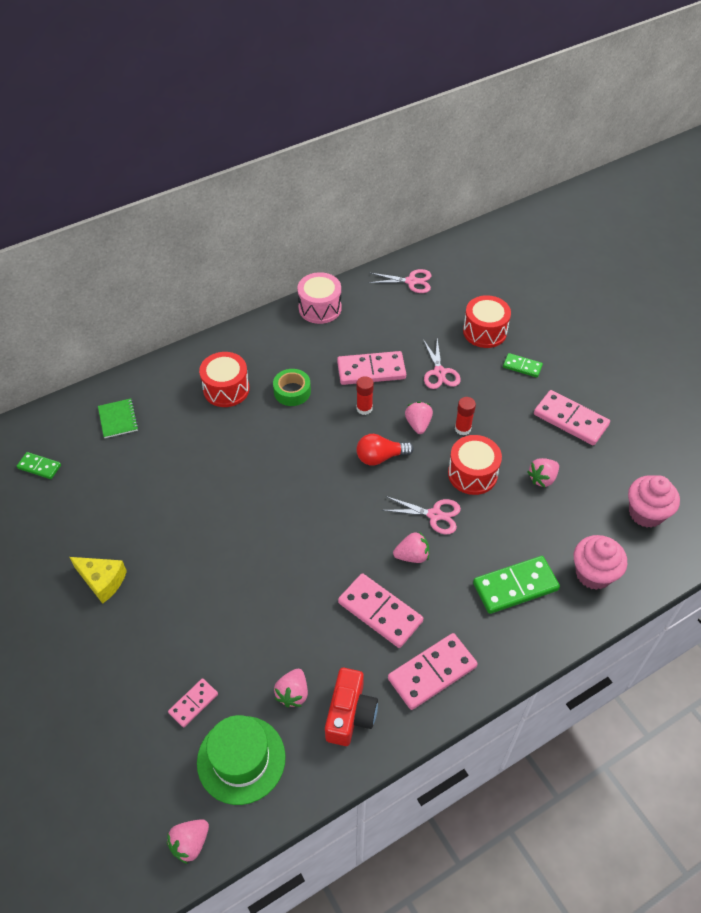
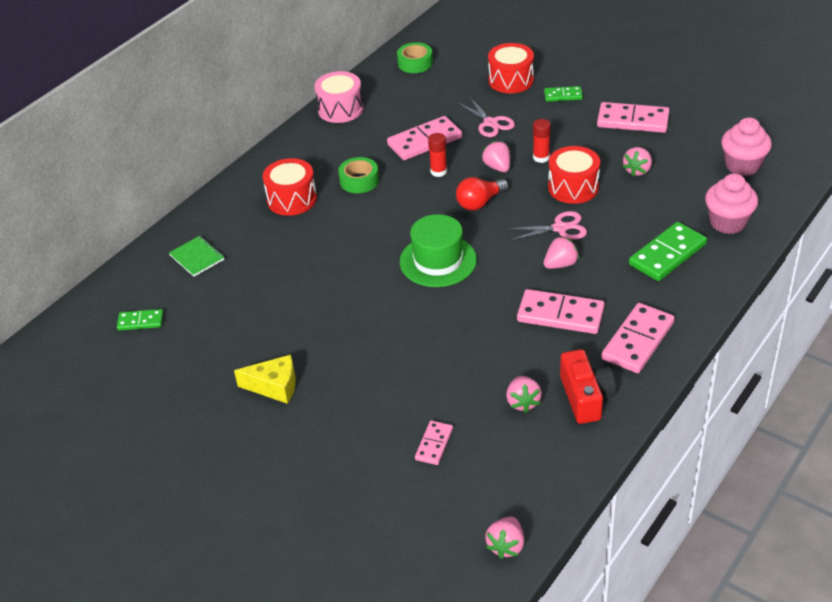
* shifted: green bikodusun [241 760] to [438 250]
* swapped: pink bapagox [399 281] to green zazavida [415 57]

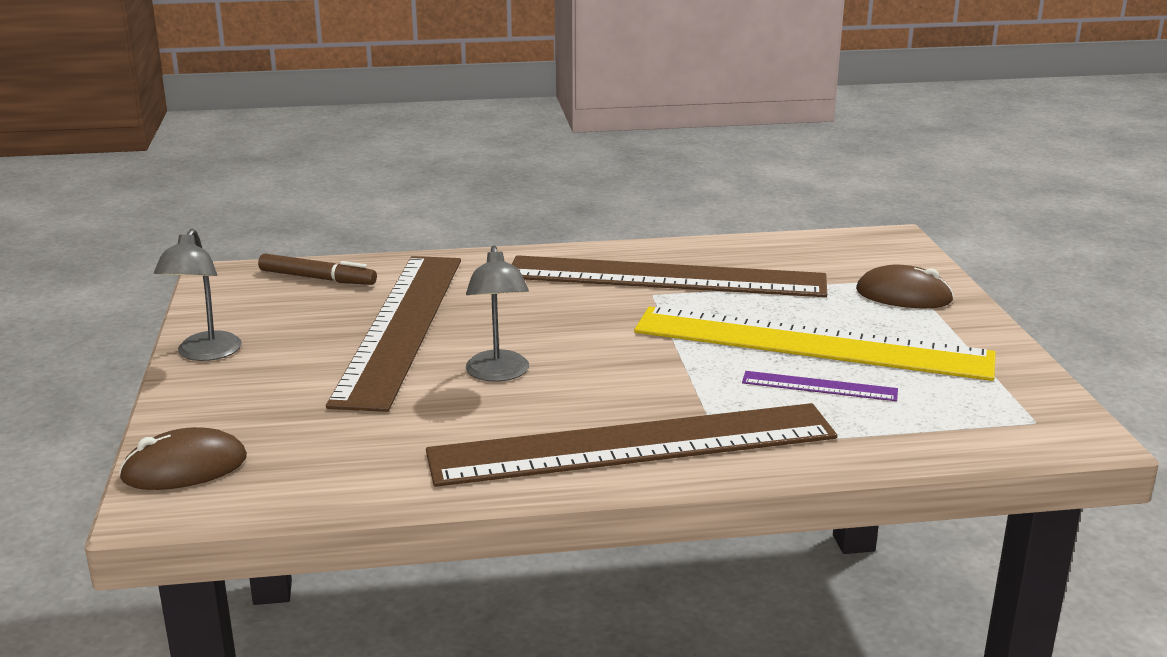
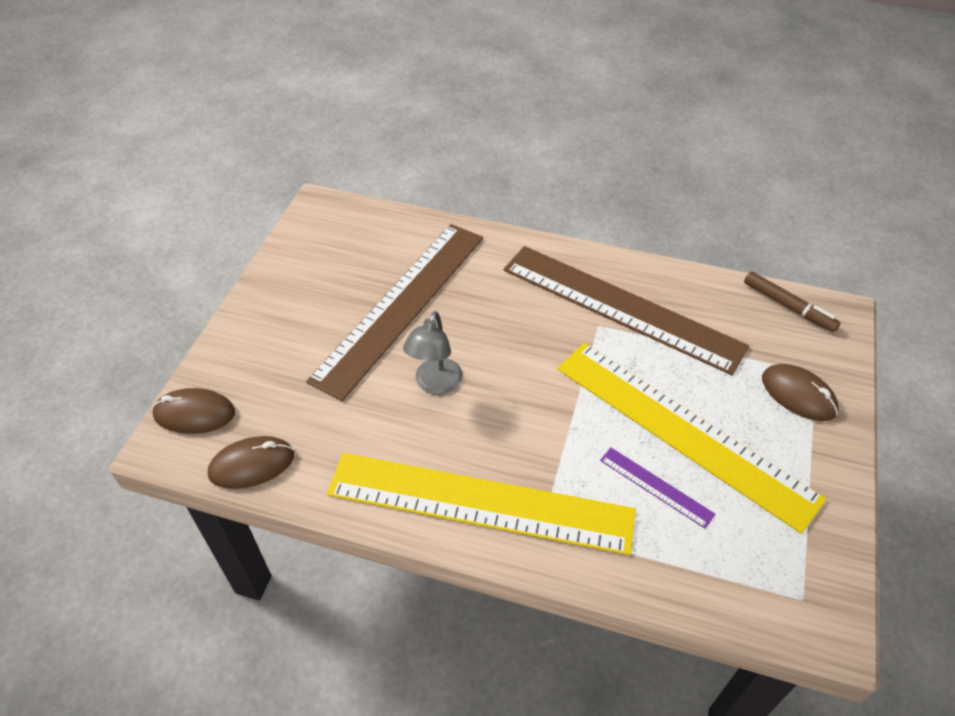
* gone: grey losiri [198 295]
* shifted: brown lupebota [317 269] to [792 302]
* repainted: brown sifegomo [631 445] to yellow sifegomo [481 504]
* new: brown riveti [251 462]

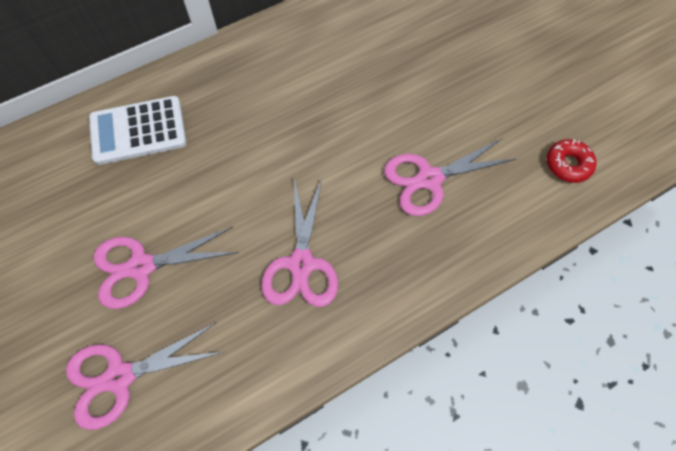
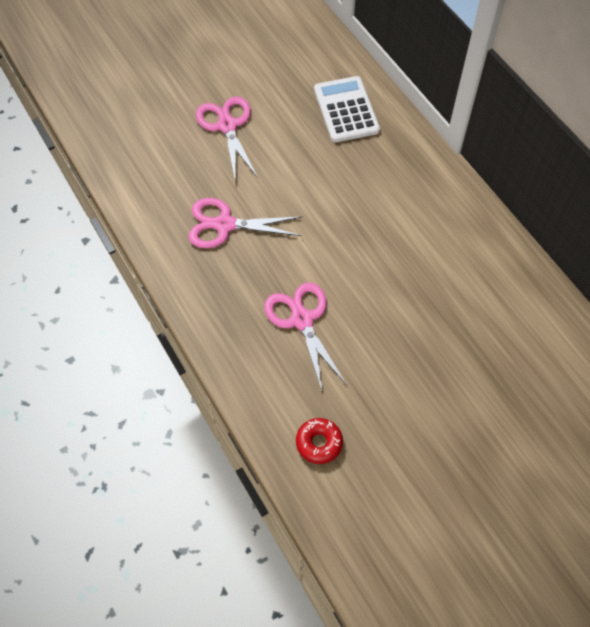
* gone: pink bapagox [144 376]

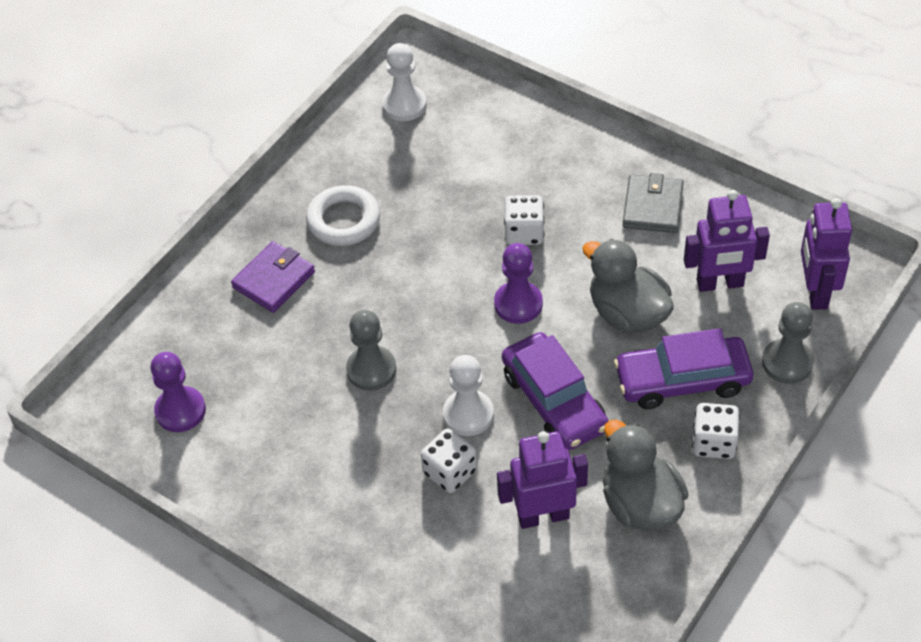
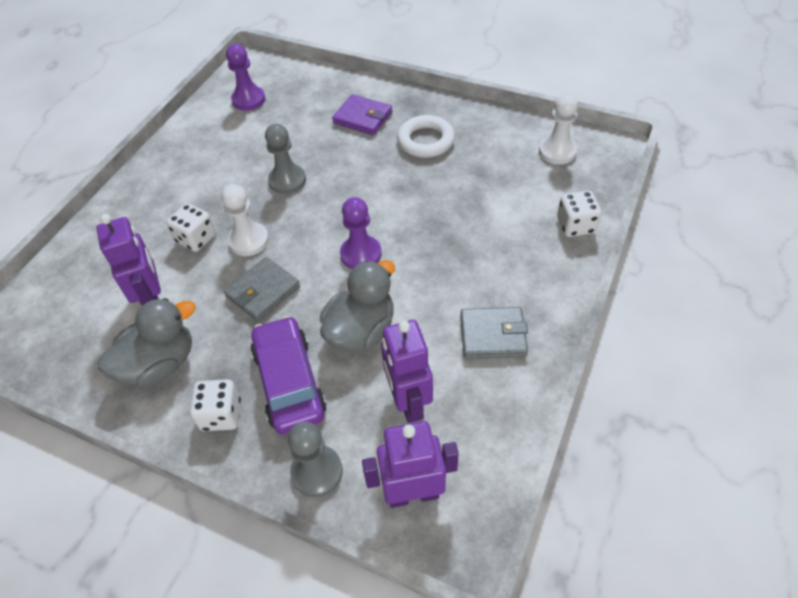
* swapped: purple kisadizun [555 391] to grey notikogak [262 289]
* shifted: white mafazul [524 220] to [579 214]

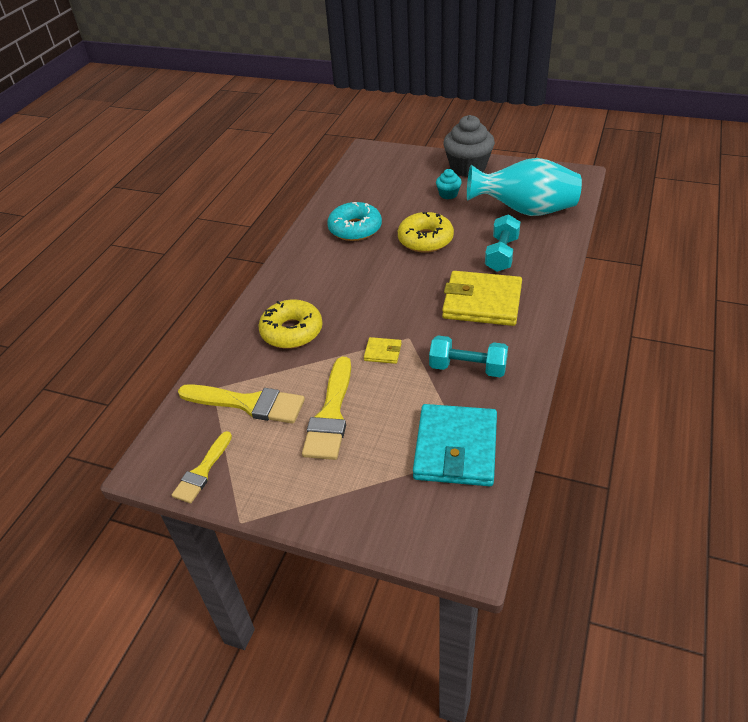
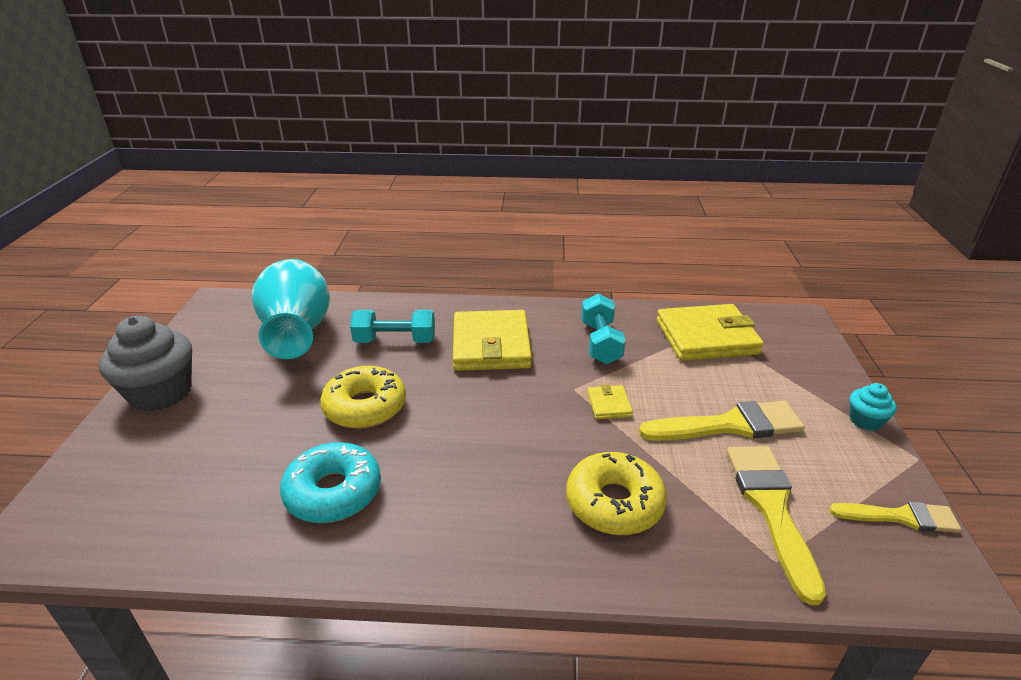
* repainted: turquoise notikogak [455 445] to yellow notikogak [710 332]
* shifted: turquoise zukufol [449 184] to [873 407]

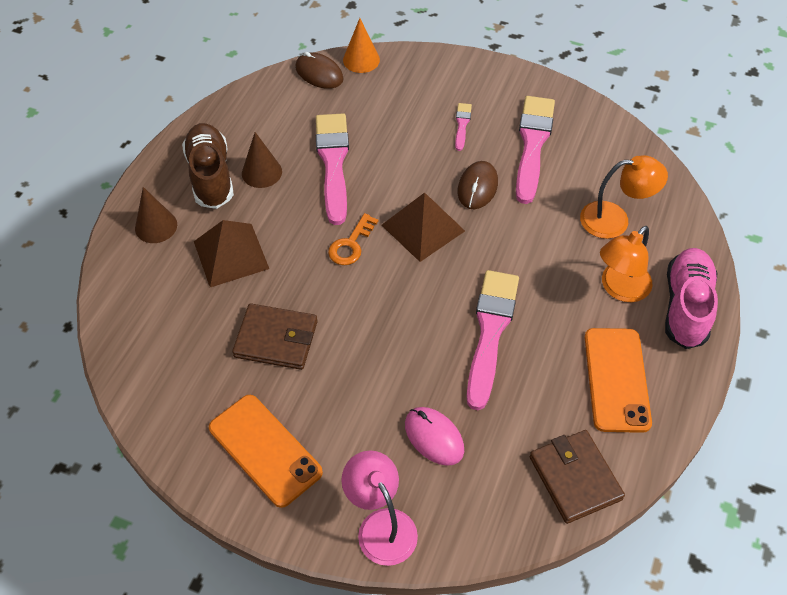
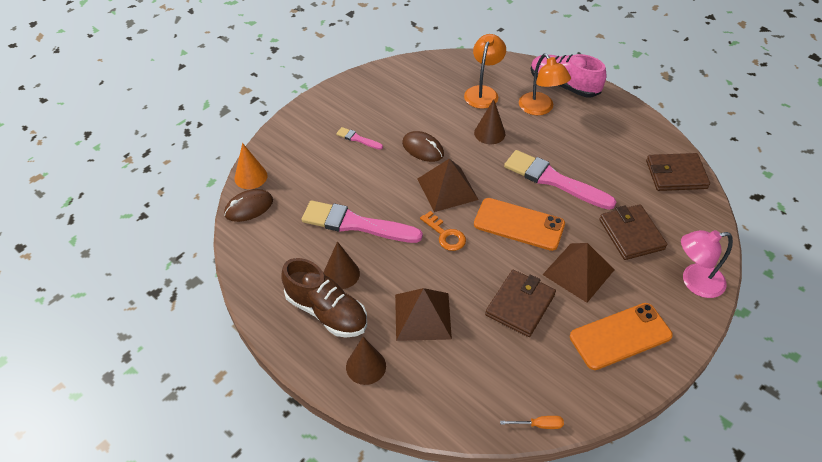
* rotated: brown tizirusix [208 166] = [324 297] 150 degrees counterclockwise
* swapped: pink riveti [434 436] to brown notikogak [633 232]
* gone: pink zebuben [535 150]
* shifted: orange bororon [618 380] to [519 224]
* new: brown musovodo [489 121]
* new: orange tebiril [532 422]
* new: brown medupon [578 273]

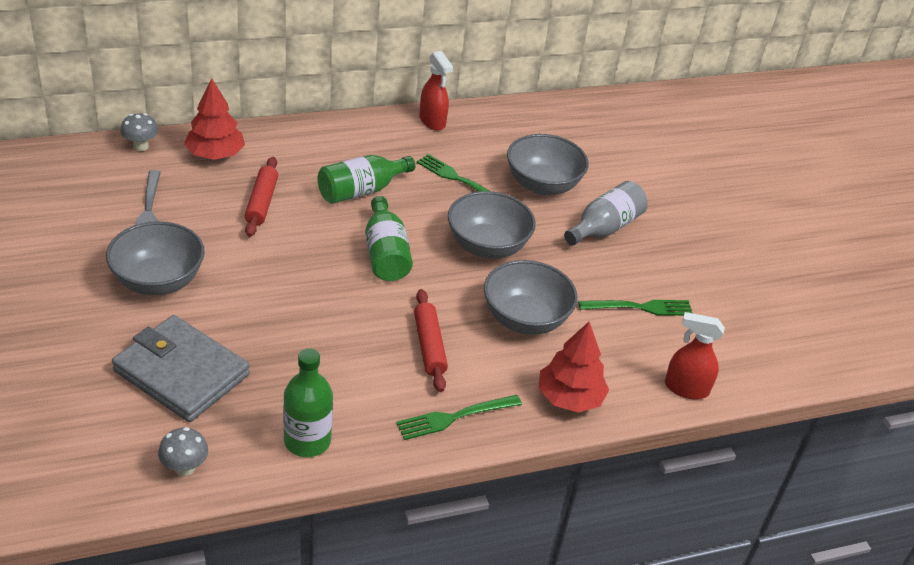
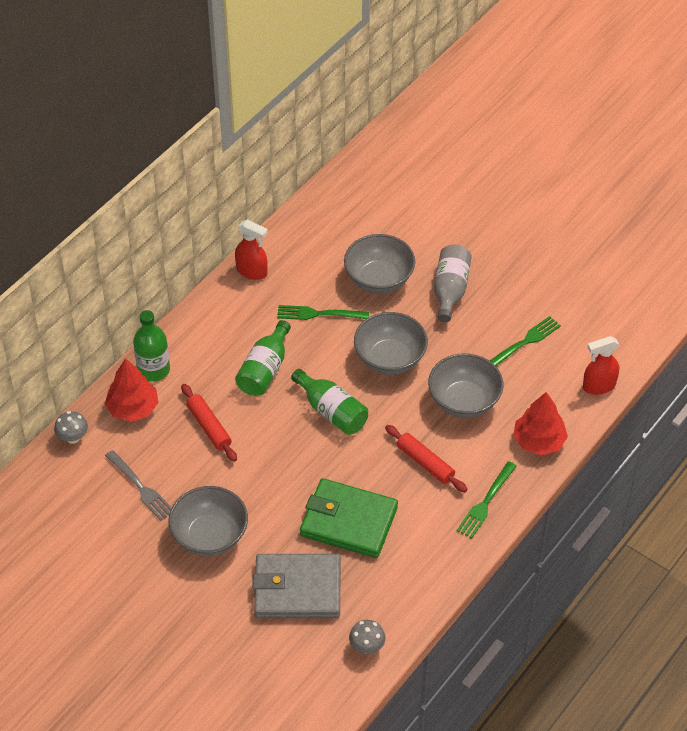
* shifted: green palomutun [308 402] to [151 345]
* new: green notikogak [349 518]

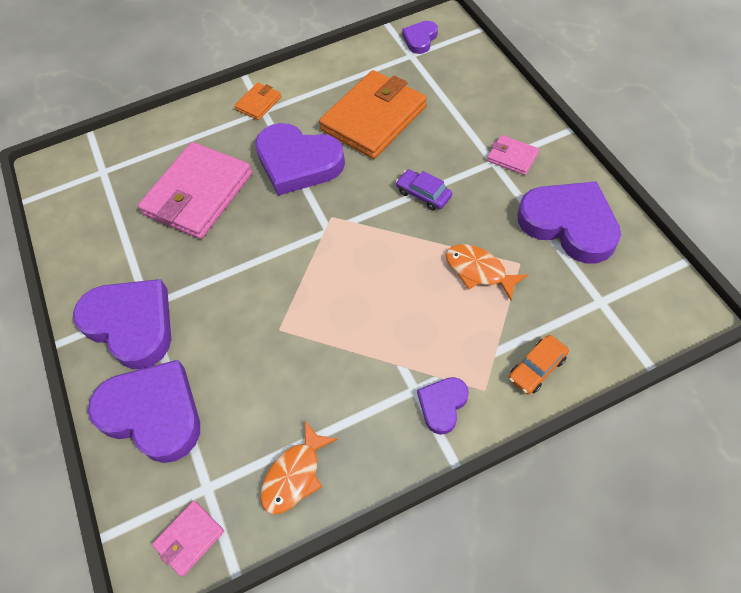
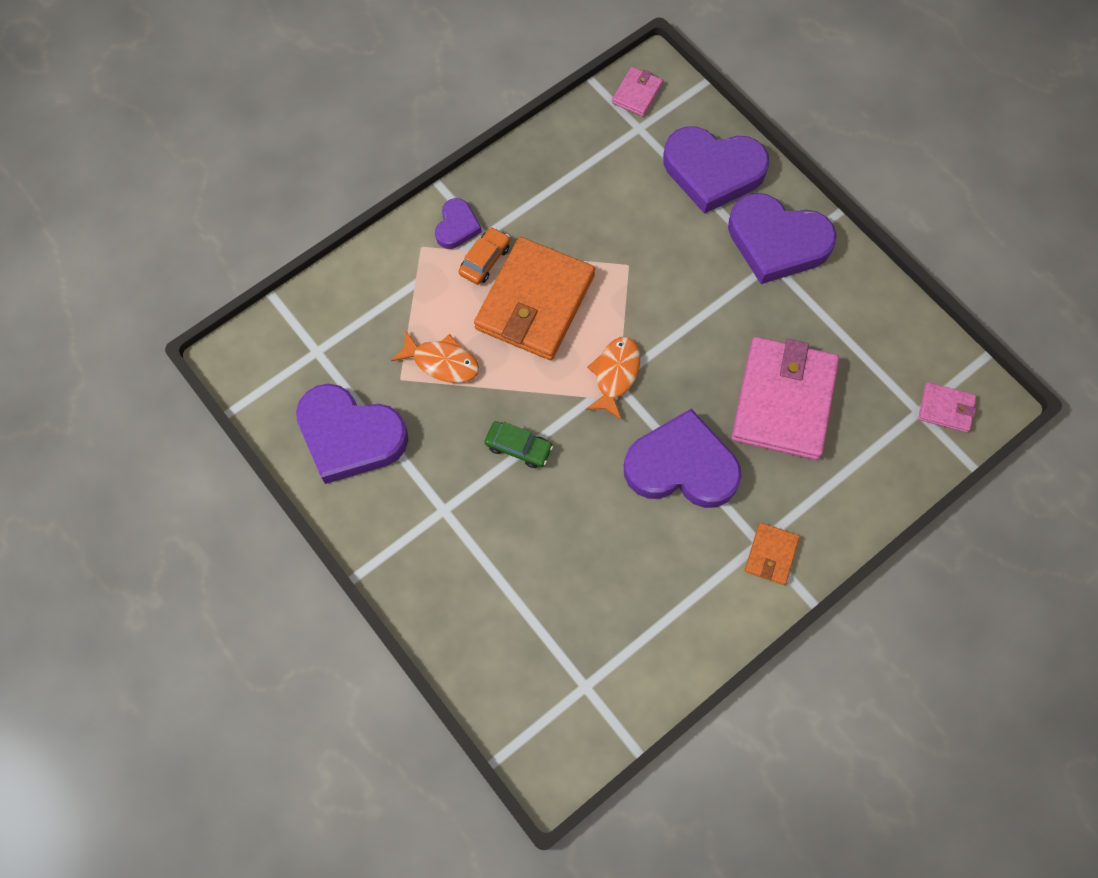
* shifted: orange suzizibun [299 468] to [613 378]
* shifted: orange notikogak [373 114] to [534 298]
* repainted: purple kisadizun [424 190] to green kisadizun [518 444]
* gone: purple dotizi [420 37]
* shifted: pink notikogak [513 155] to [947 407]
* shifted: orange kisadizun [539 364] to [484 256]

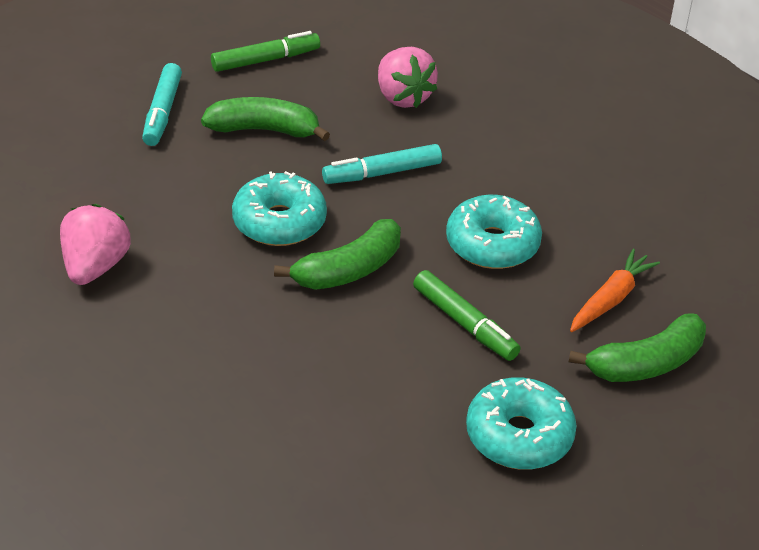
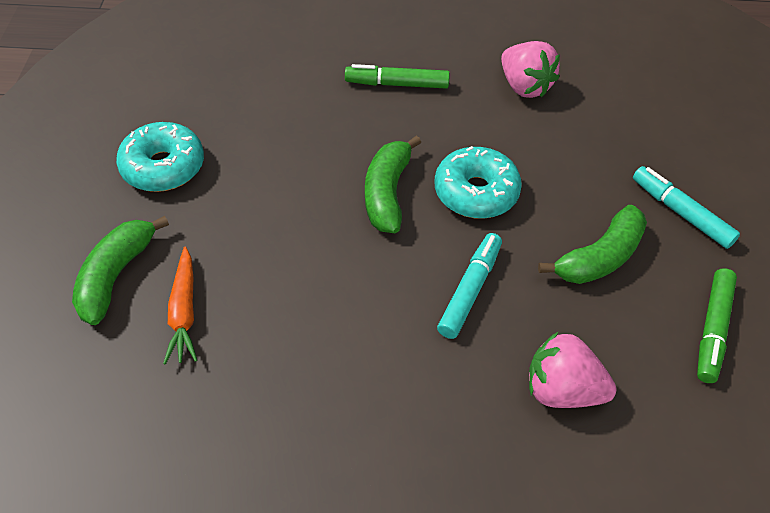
* shifted: green lupebota [467 315] to [397 76]
* gone: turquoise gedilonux [494 232]

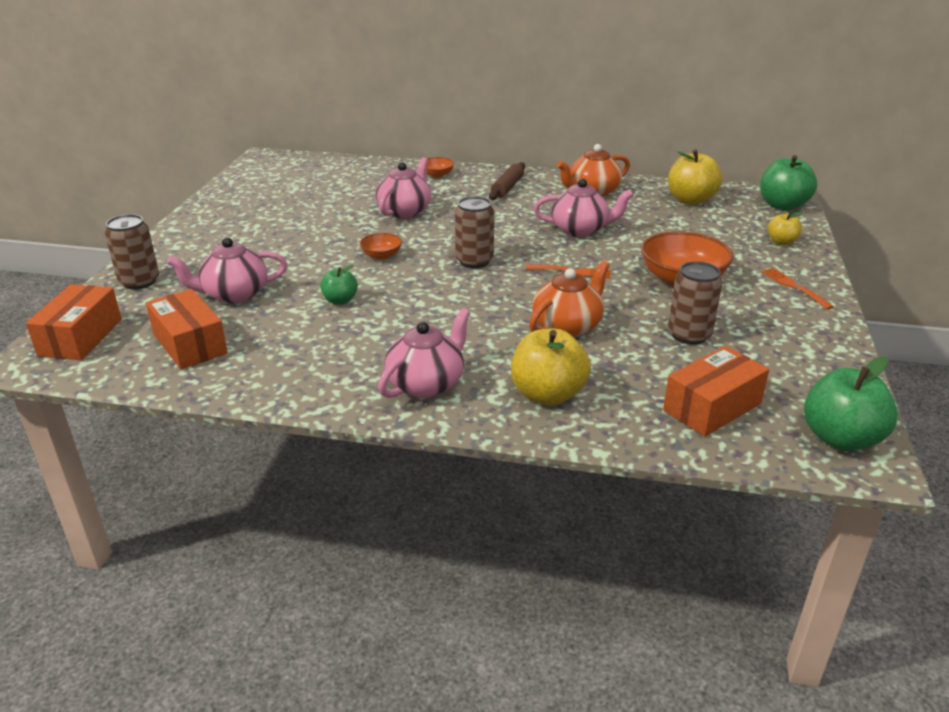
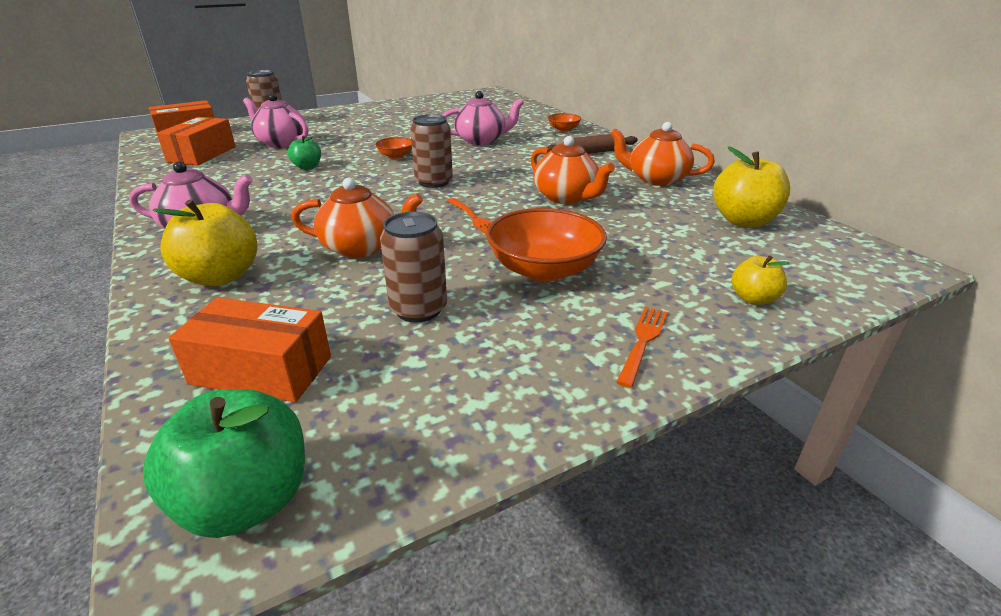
* repainted: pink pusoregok [584 208] to orange pusoregok [573 170]
* gone: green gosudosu [788 182]

